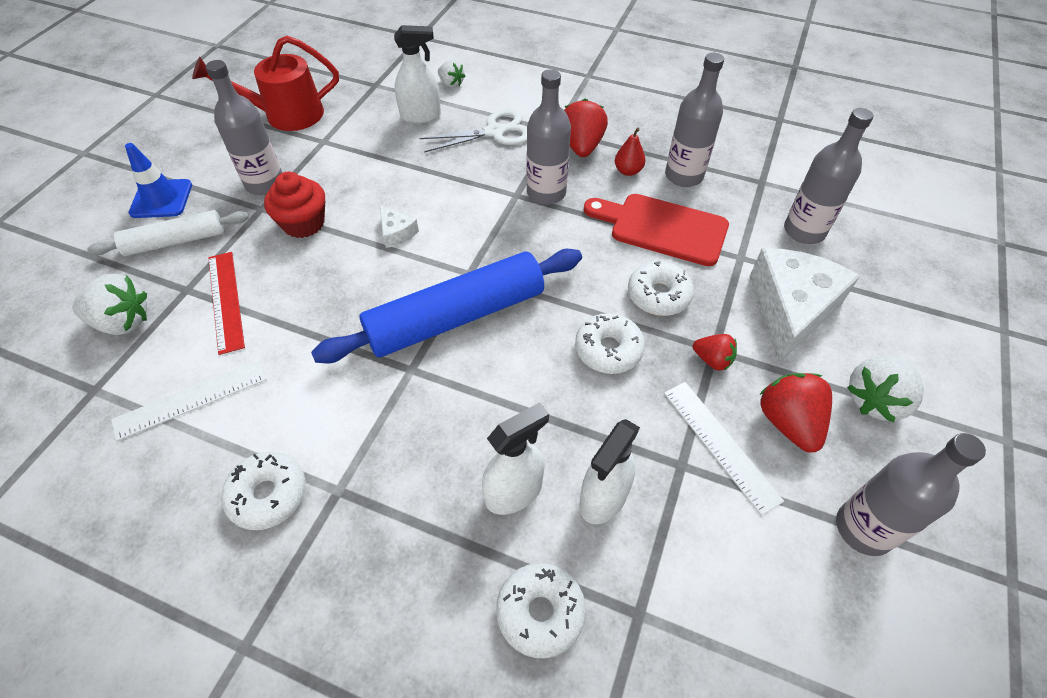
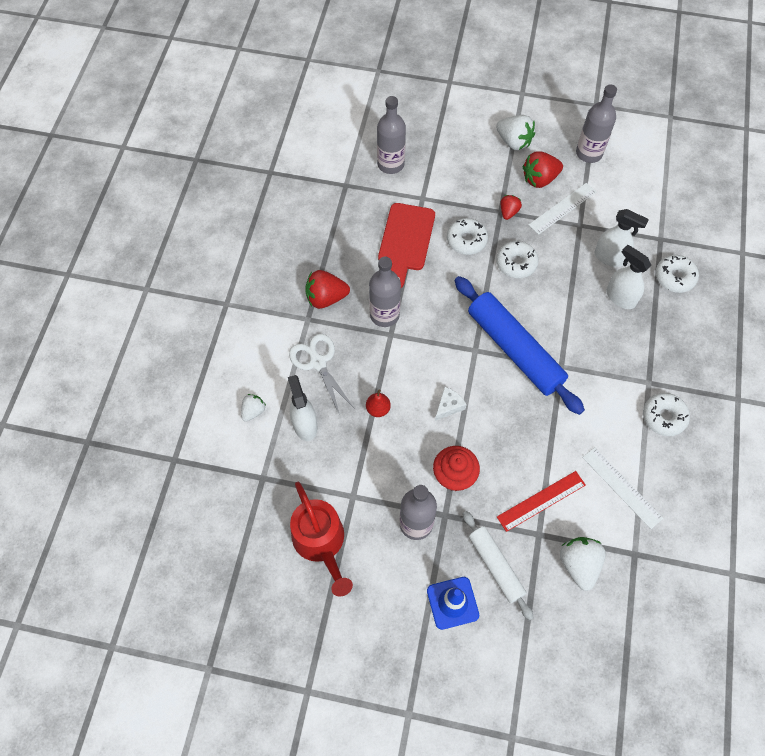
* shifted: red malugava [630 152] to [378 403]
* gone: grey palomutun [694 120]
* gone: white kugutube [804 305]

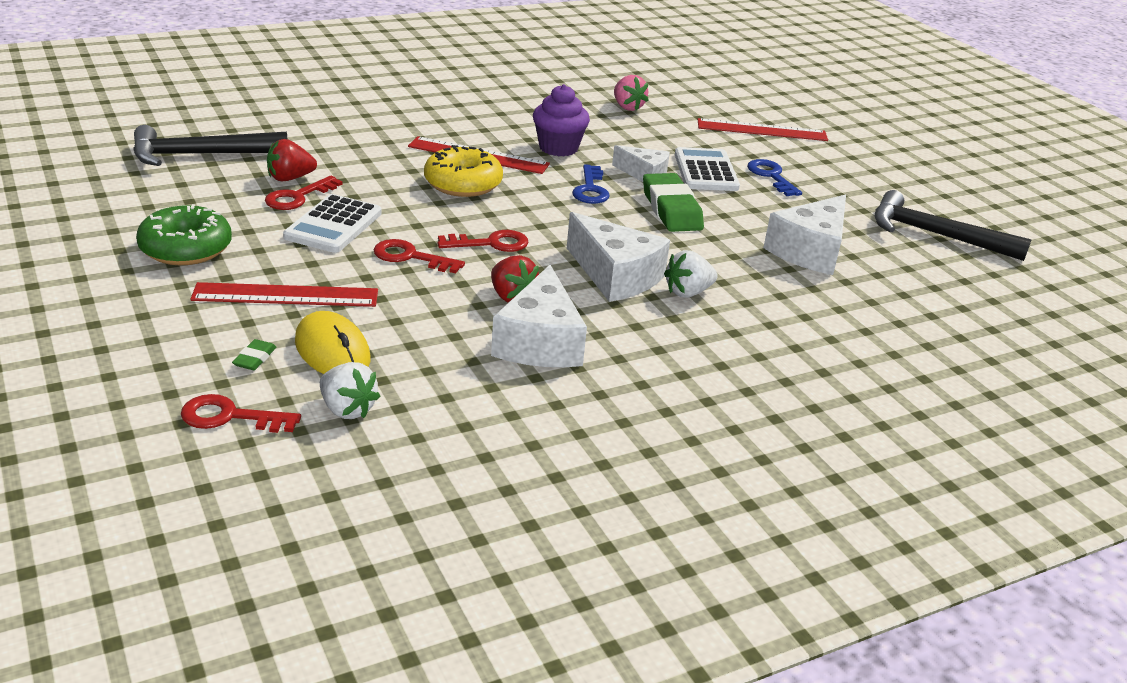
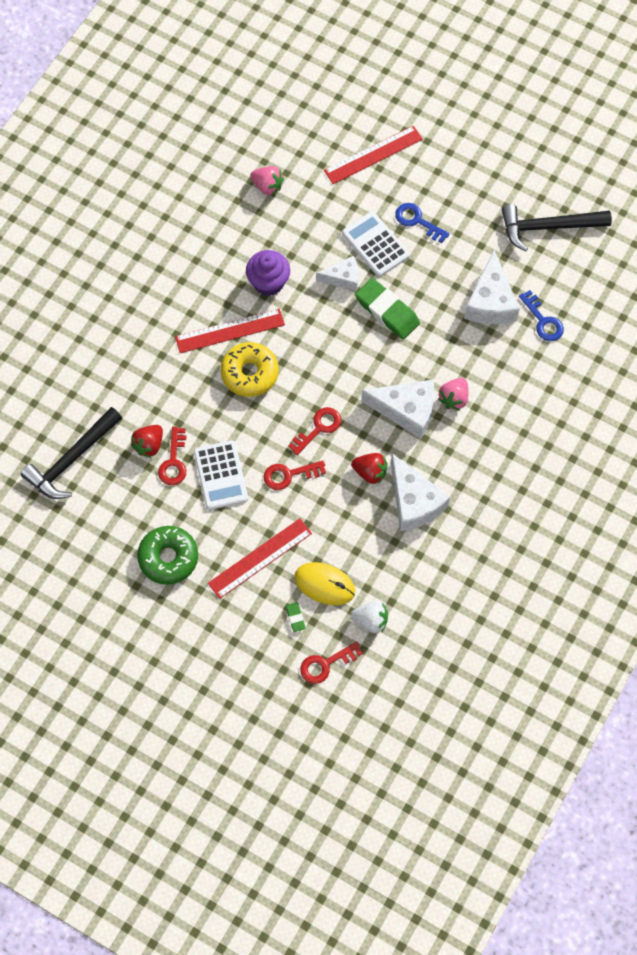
* shifted: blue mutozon [591 184] to [541 315]
* repainted: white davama [691 274] to pink davama [453 394]

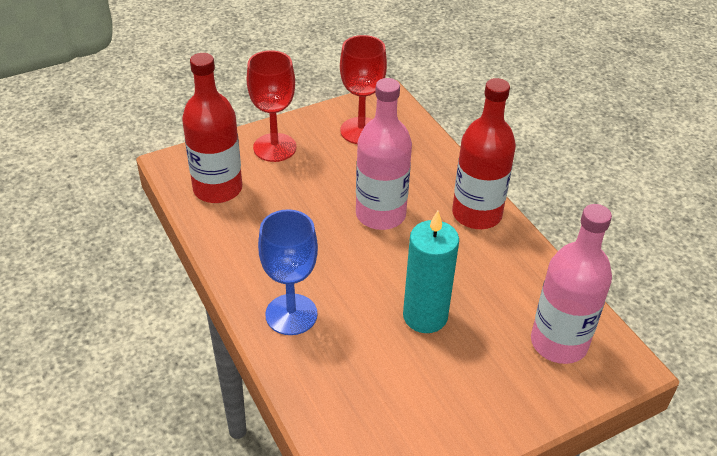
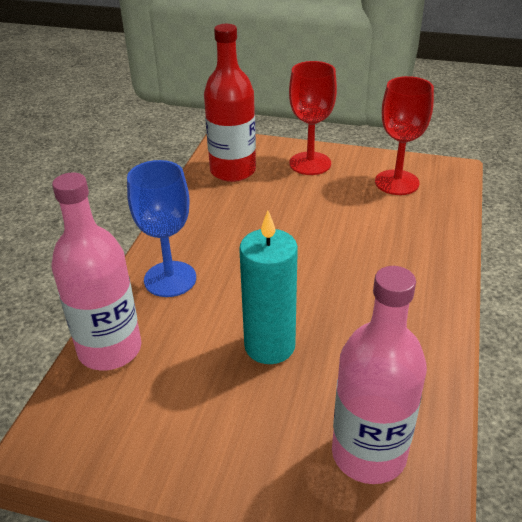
* shifted: pink palomutun [384 154] to [96 271]
* gone: red palomutun [484 153]

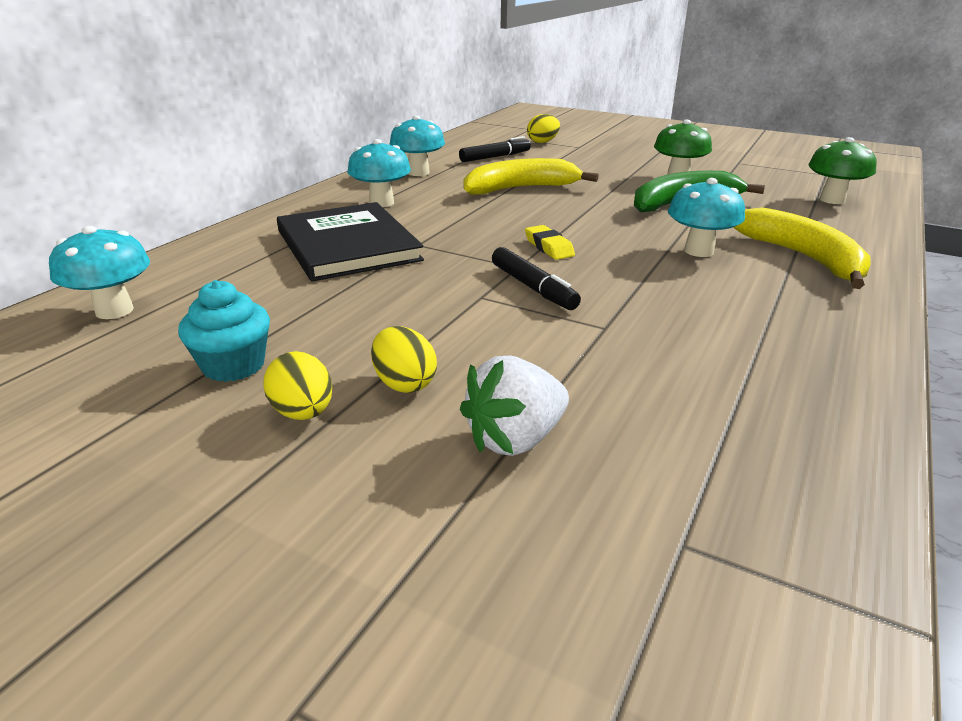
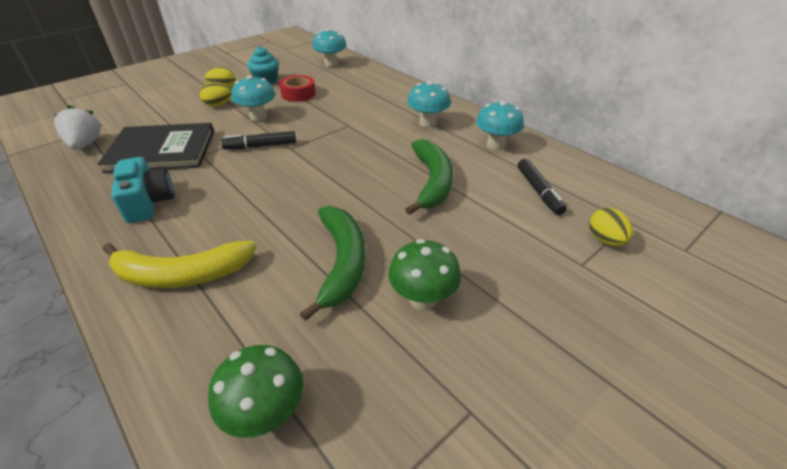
* shifted: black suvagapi [350 242] to [156 148]
* shifted: white davama [514 406] to [78 127]
* repainted: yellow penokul [531 176] to green penokul [429 177]
* gone: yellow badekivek [550 242]
* shifted: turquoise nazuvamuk [706 217] to [253 98]
* new: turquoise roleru [143 190]
* new: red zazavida [297 88]

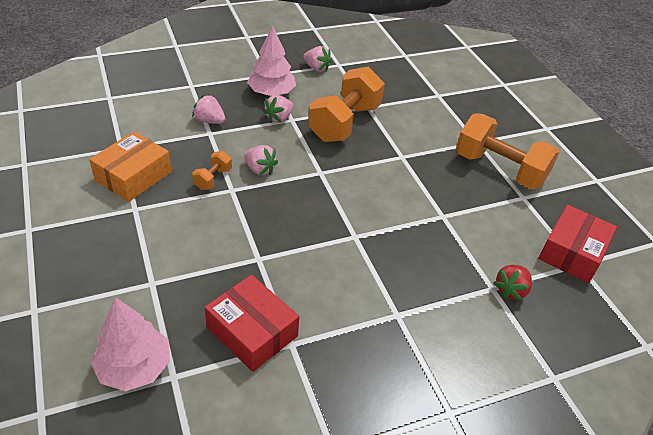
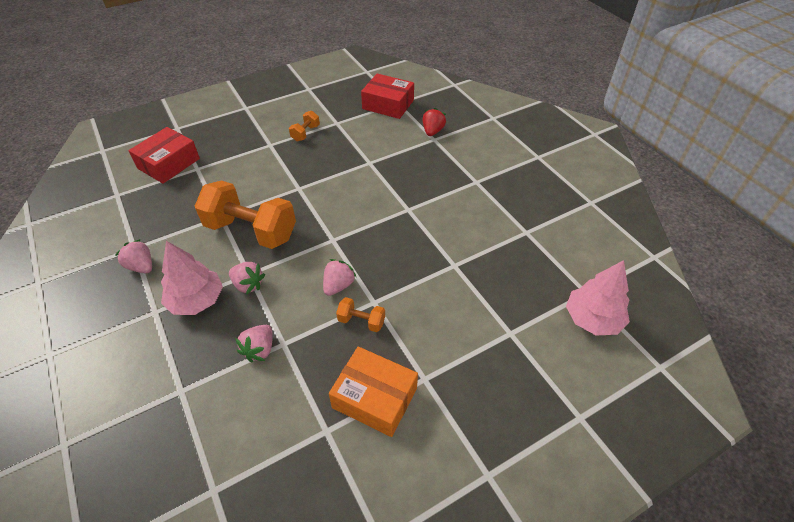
* shifted: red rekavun [251 323] to [164 155]
* rotated: pink davama [317 59] = [133 256] 75 degrees counterclockwise
* scaled: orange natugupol [507 151] = [304 126] x0.44
* rotated: red davama [512 283] = [434 122] 105 degrees counterclockwise

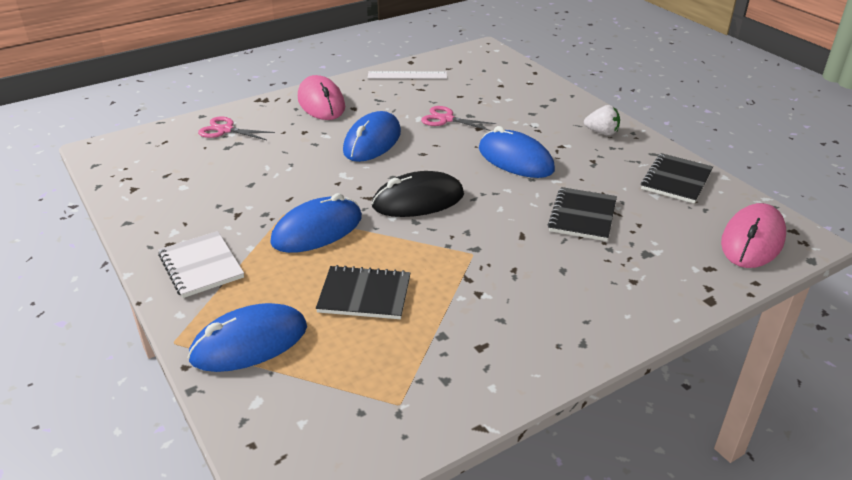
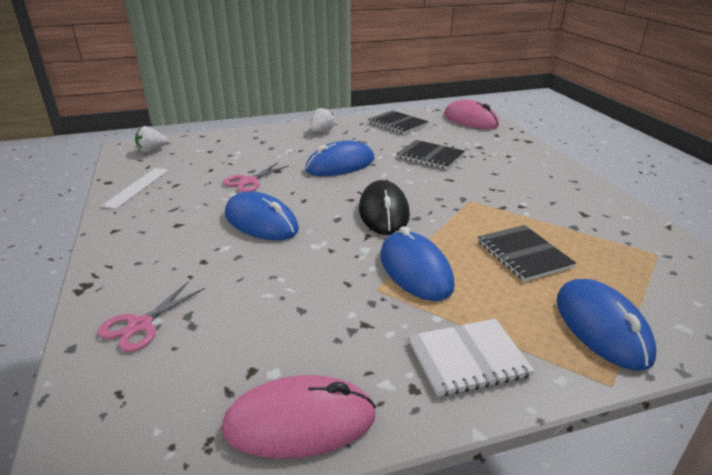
* shifted: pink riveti [321 97] to [299 417]
* rotated: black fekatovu [363 292] = [527 253] 45 degrees counterclockwise
* new: white davama [151 139]

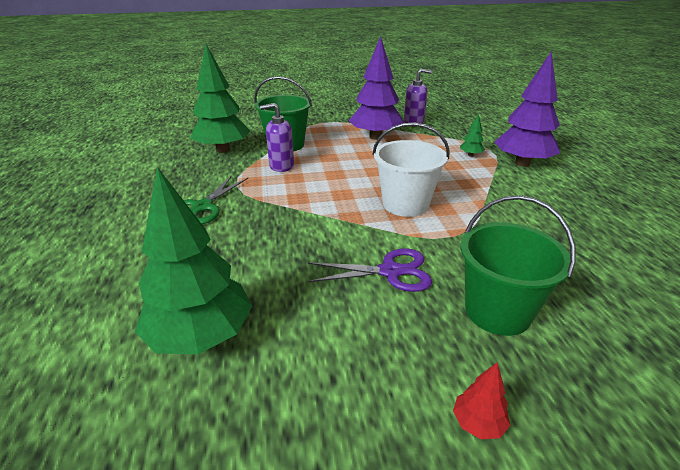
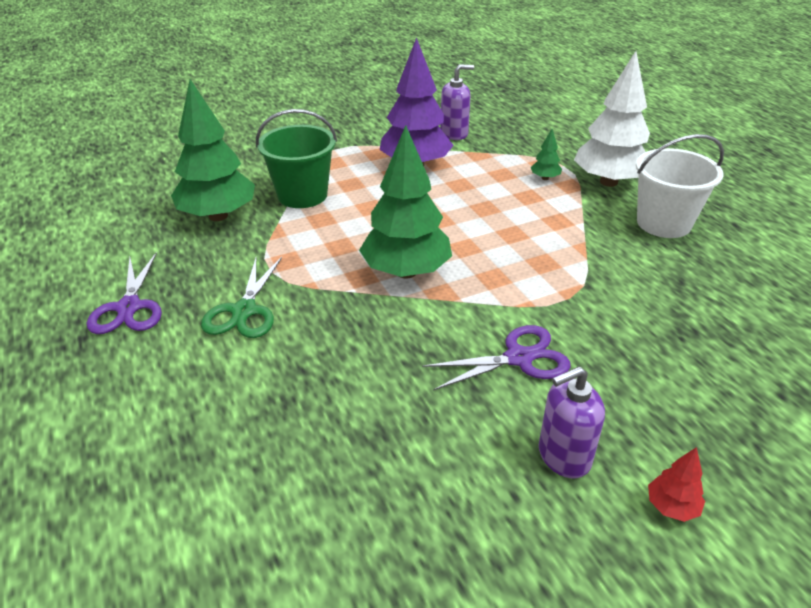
* shifted: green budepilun [193 260] to [405 202]
* shifted: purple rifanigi [277 137] to [572 422]
* shifted: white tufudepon [411 169] to [680 186]
* gone: green tufudepon [518 265]
* repainted: purple budepilun [527 109] to white budepilun [612 119]
* new: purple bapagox [124 293]

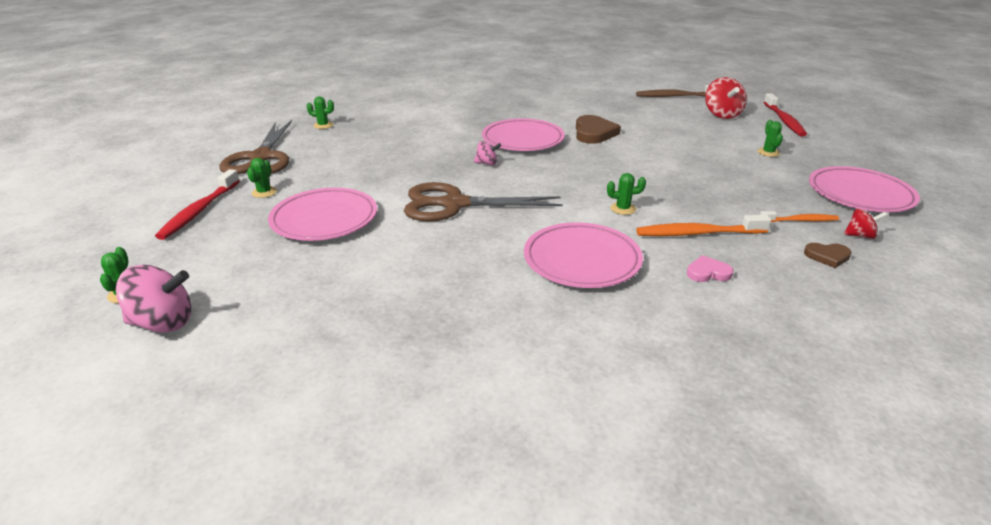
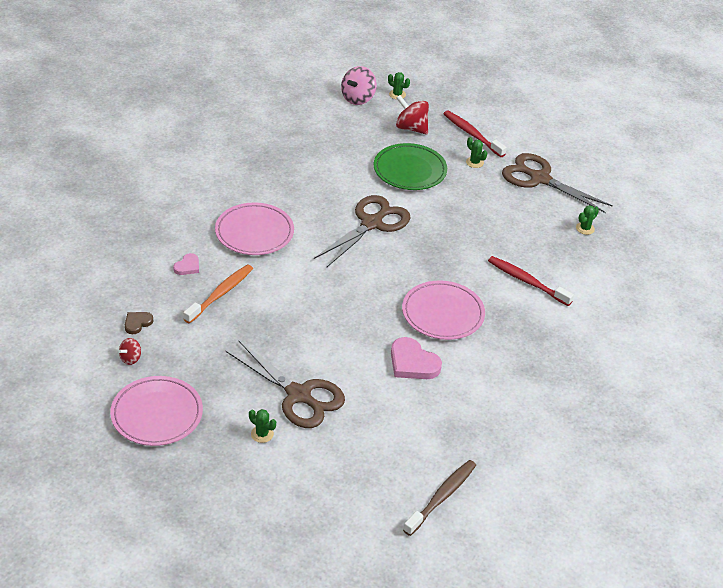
* repainted: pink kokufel [322 214] to green kokufel [410 166]
* gone: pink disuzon [487 153]
* repainted: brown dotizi [598 129] to pink dotizi [416 358]
* gone: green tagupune [626 194]
* shifted: red disuzon [726 98] to [412 115]
* gone: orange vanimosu [799 216]
* shifted: red vanimosu [785 114] to [531 281]
* new: brown bapagox [285 384]

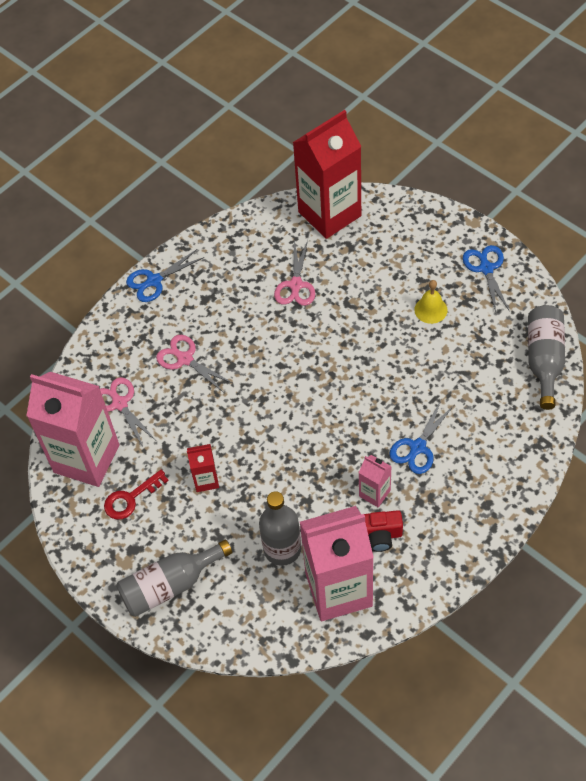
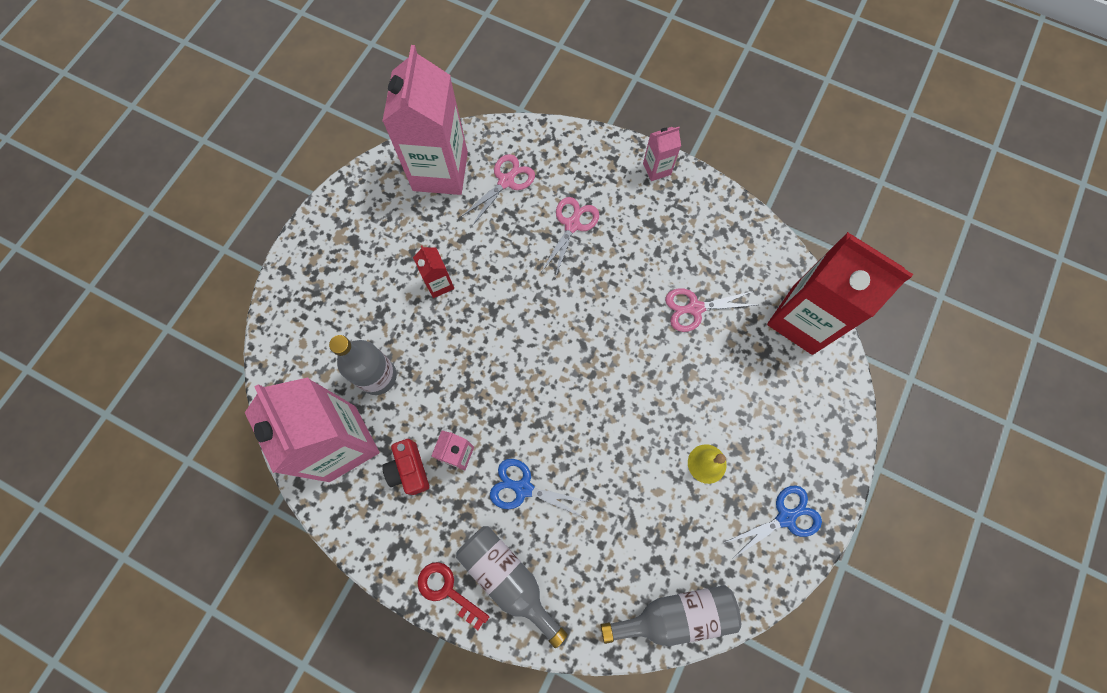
* shifted: red mutozon [136 494] to [453 596]
* shifted: grey palomutun [174 578] to [512 587]
* swapped: blue bapagox [165 275] to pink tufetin [662 154]

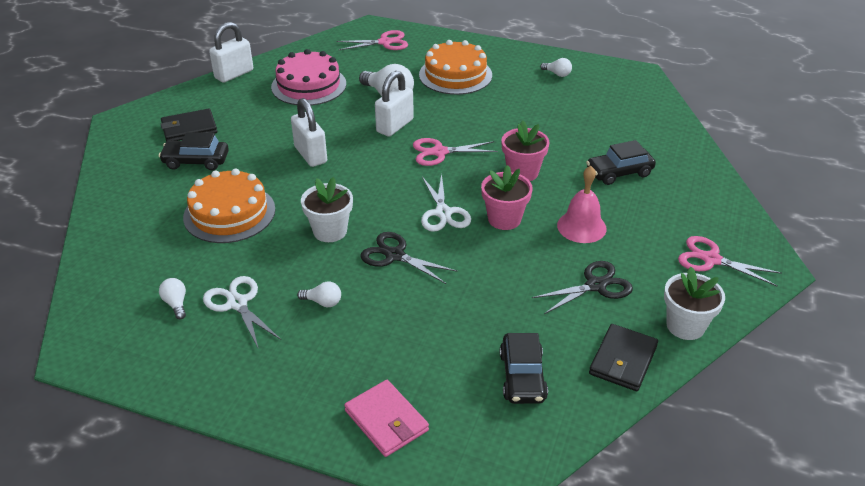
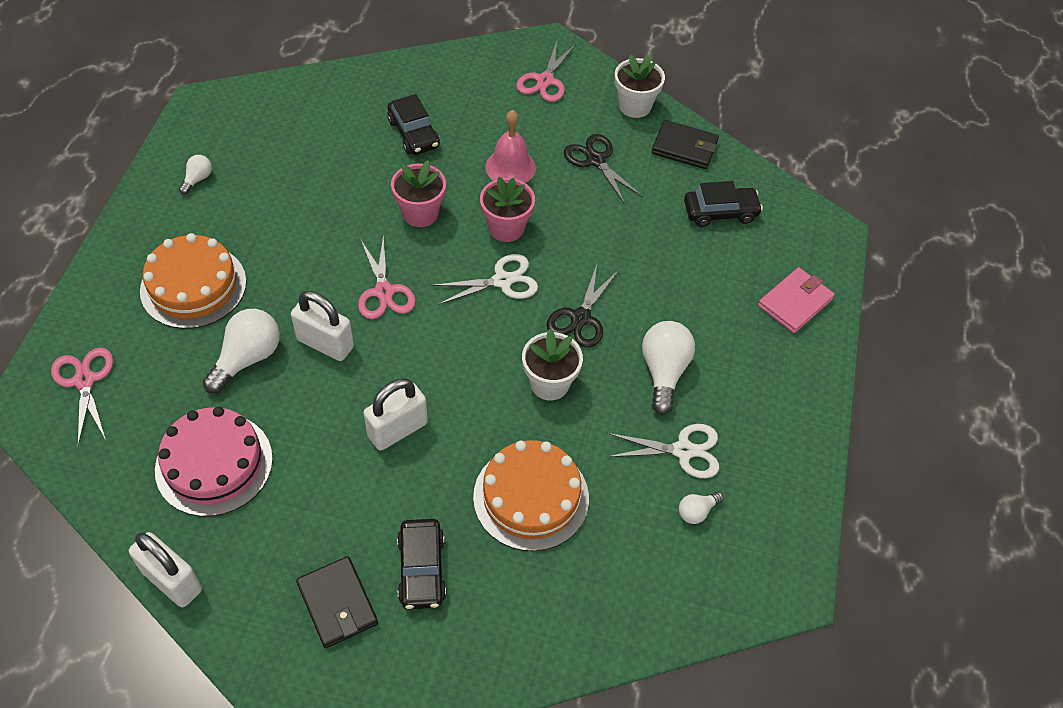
* rotated: white bapagox [242 311] = [663 451] 135 degrees counterclockwise
* scaled: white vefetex [319 294] = [668 368] x1.93

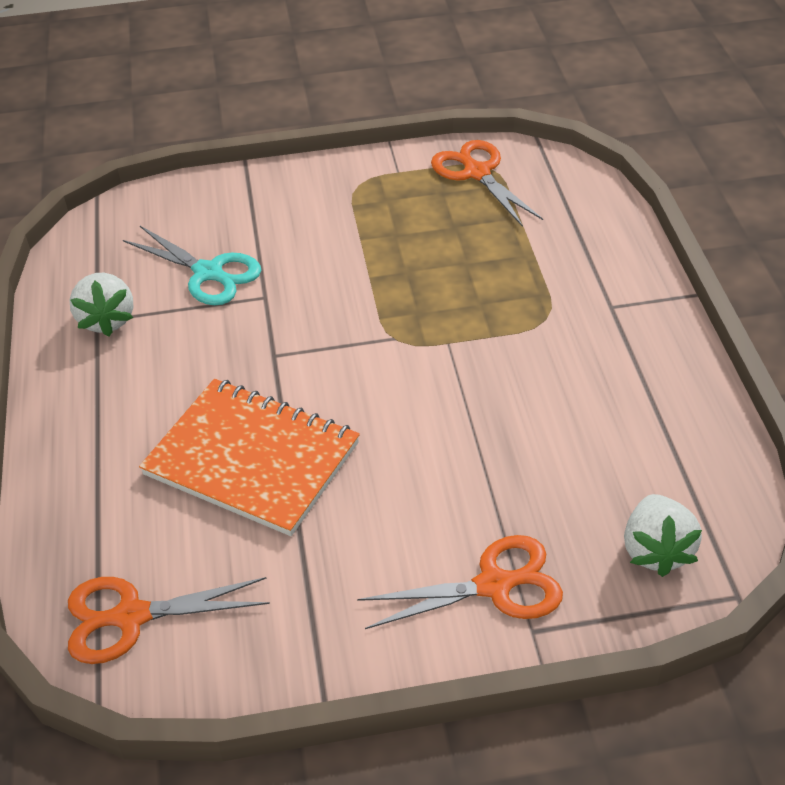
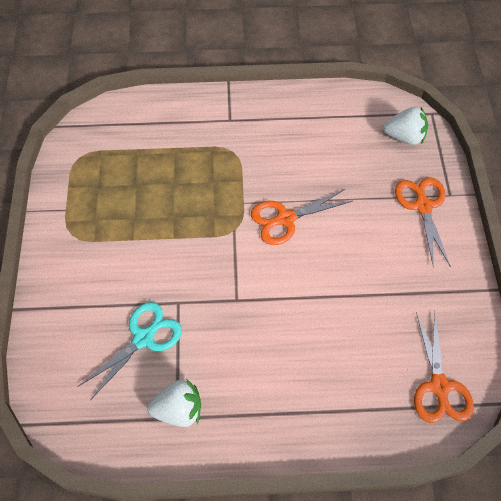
* gone: orange fekatovu [249 457]
* shifted: orange bapagox [487 183] to [302 217]

